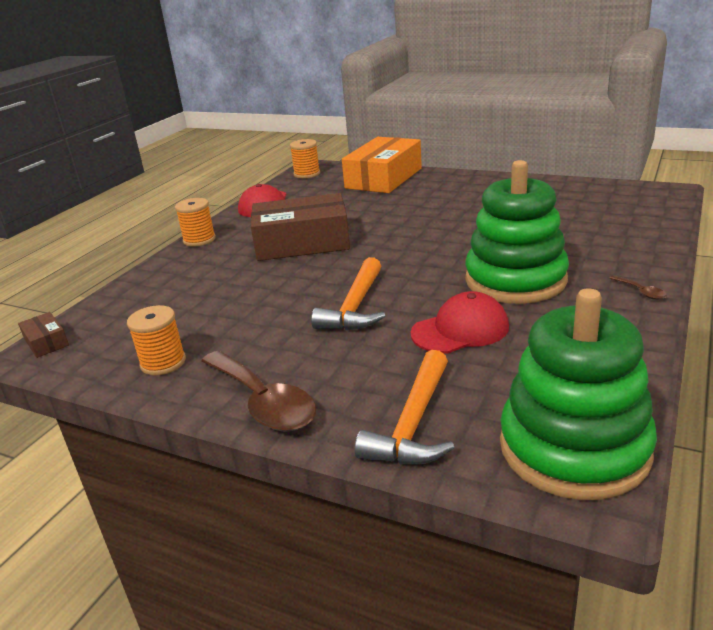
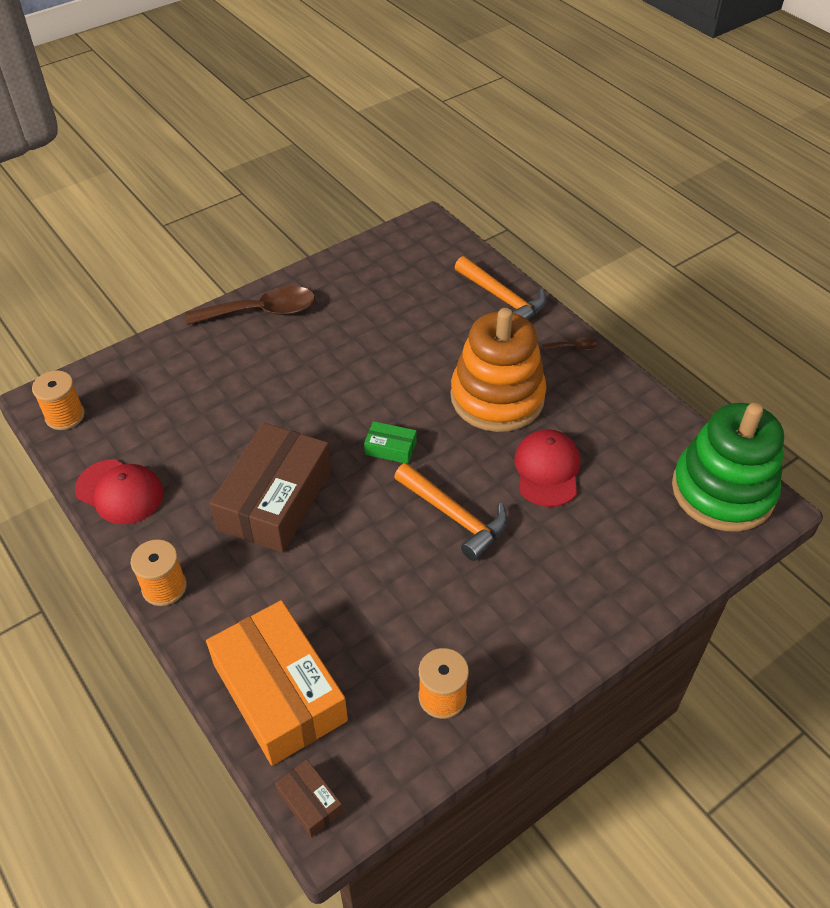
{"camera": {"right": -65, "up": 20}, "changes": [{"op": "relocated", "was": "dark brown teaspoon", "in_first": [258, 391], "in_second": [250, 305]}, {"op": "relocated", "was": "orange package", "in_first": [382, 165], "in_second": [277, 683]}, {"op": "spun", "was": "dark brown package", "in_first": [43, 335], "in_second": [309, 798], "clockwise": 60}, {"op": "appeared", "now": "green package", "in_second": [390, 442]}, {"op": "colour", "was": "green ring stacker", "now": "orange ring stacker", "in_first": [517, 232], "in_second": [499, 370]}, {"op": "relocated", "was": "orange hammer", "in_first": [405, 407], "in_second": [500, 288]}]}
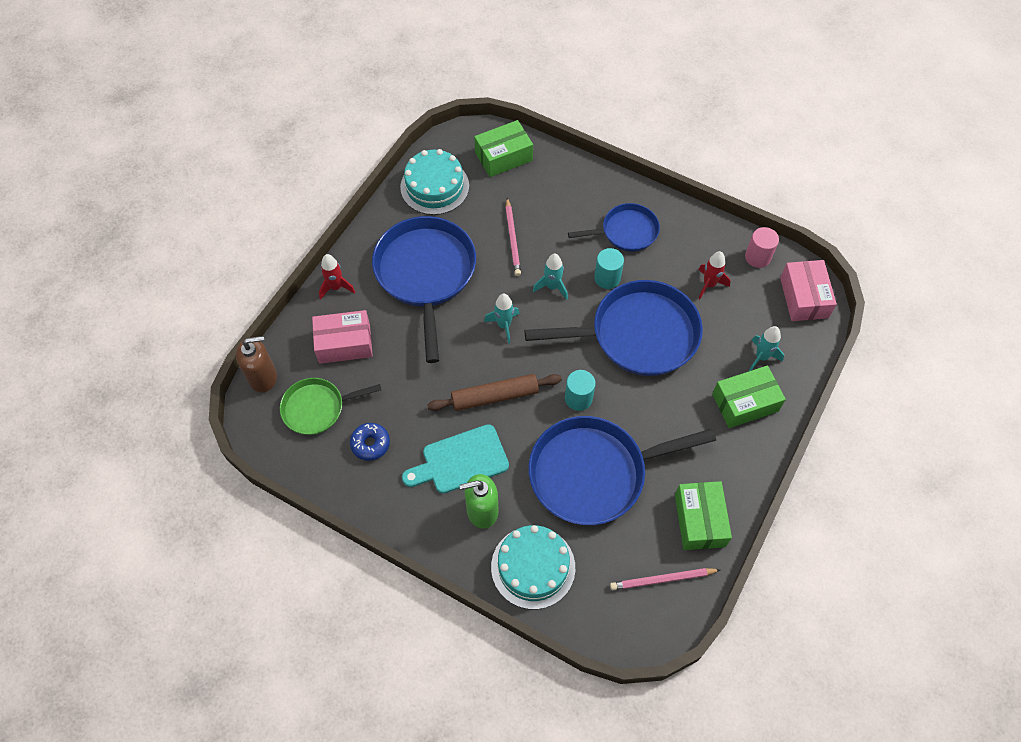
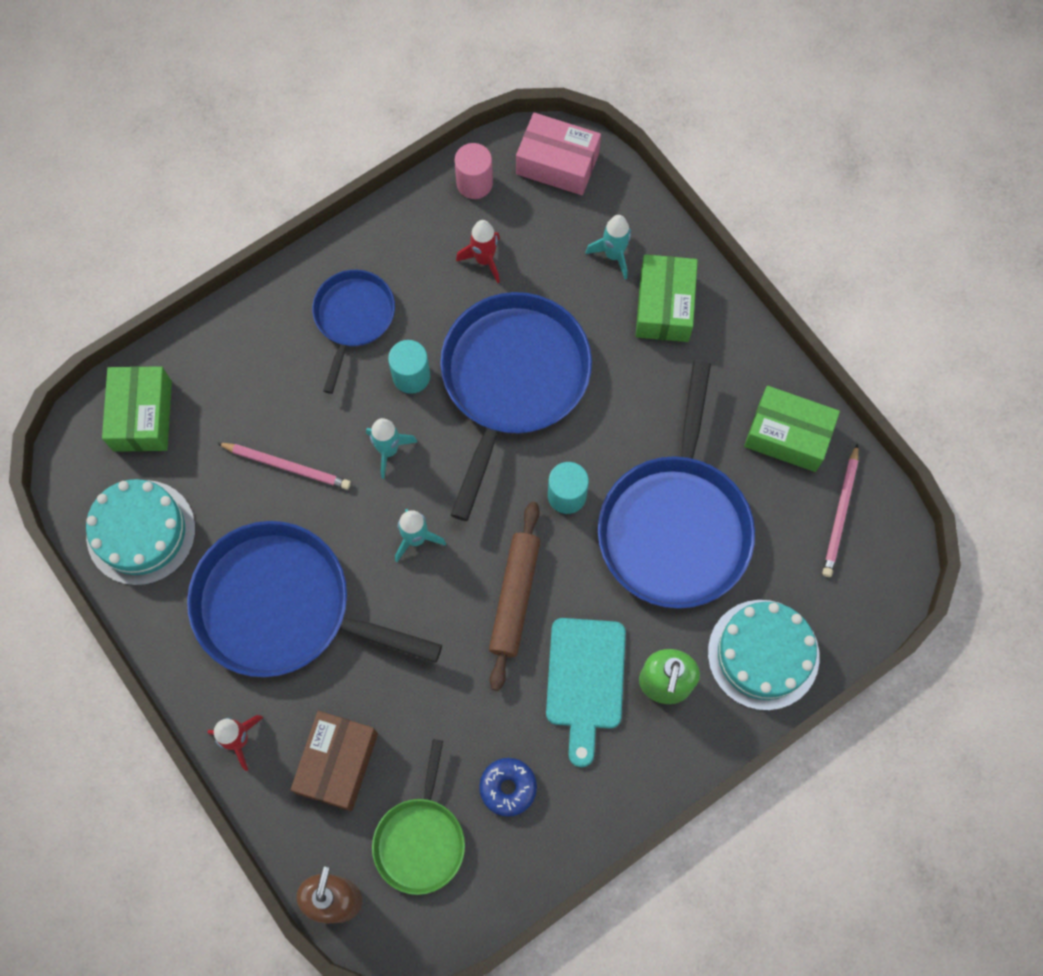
{"camera": {"right": -65, "up": 10}, "changes": [{"op": "colour", "was": "rosy package", "now": "dark brown package", "in_first": [342, 337], "in_second": [334, 761]}]}
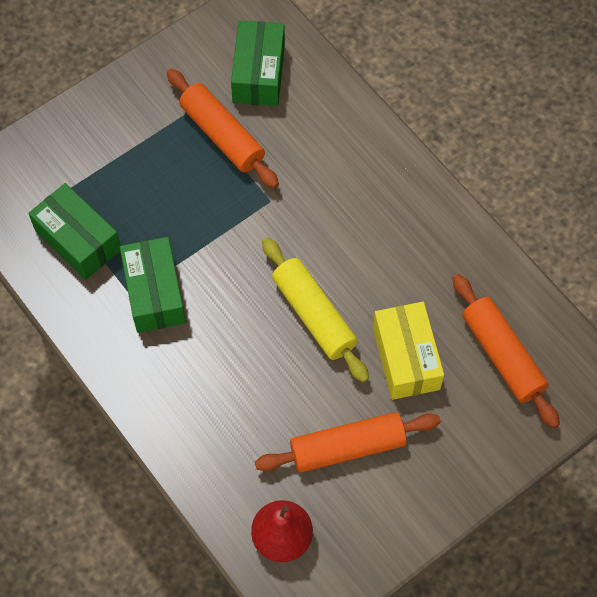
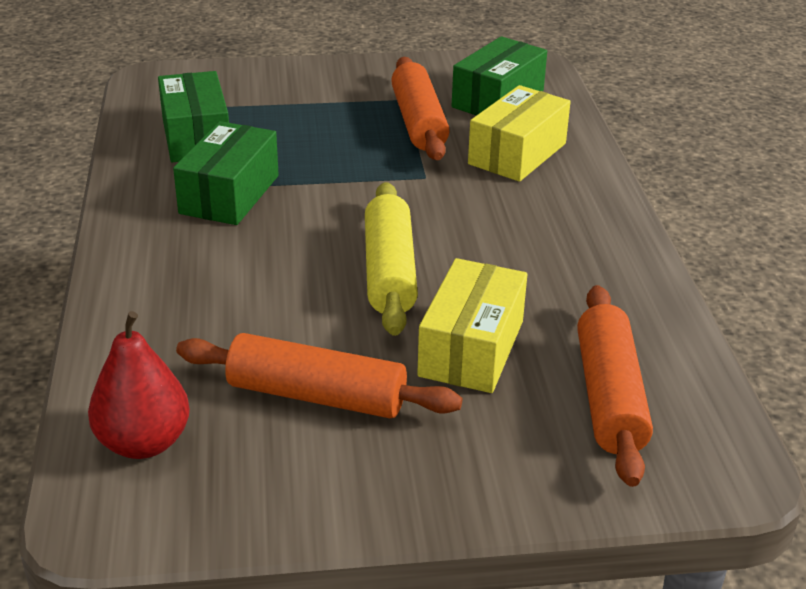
{"camera": {"right": 30, "up": -30}, "changes": [{"op": "appeared", "now": "bright yellow package", "in_second": [519, 133]}]}
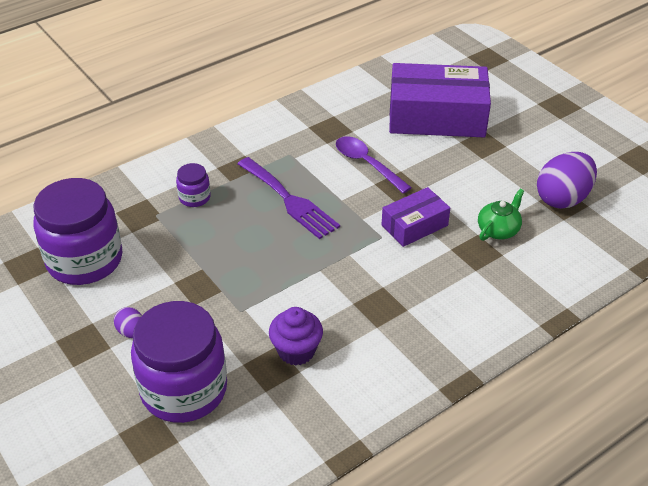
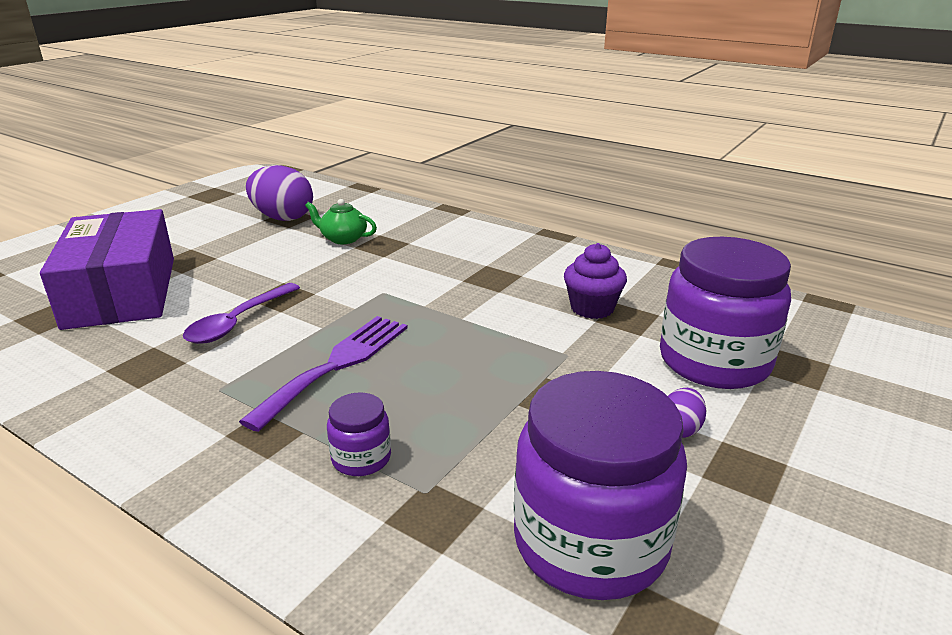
{"camera": {"right": -110, "up": -15}, "changes": [{"op": "missing", "was": "royal purple package", "in_first": [416, 217]}]}
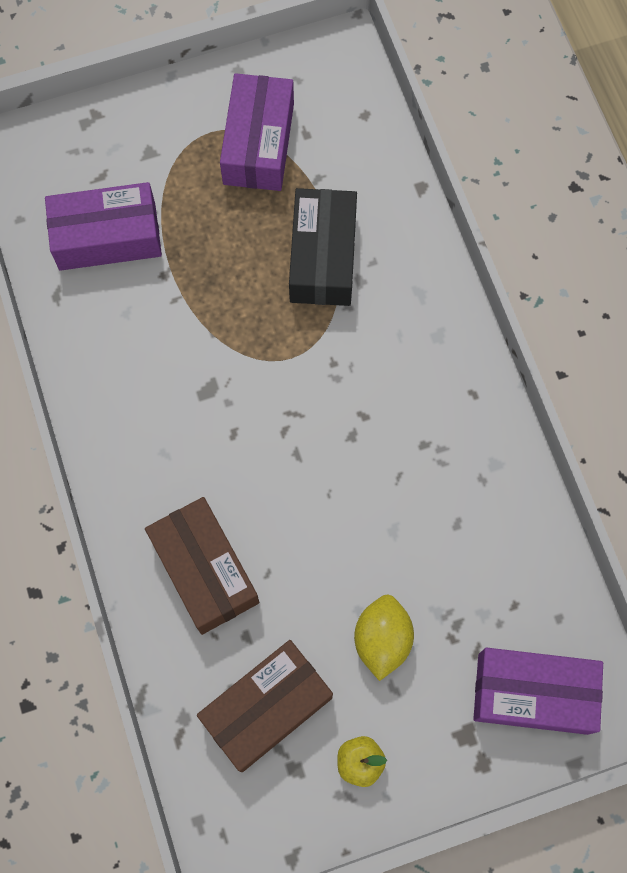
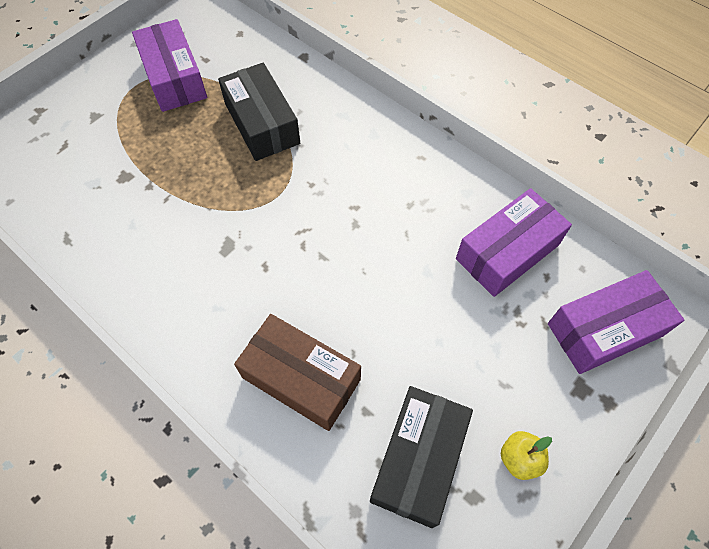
{"camera": {"right": -30, "up": -10}, "changes": [{"op": "colour", "was": "dark brown package", "now": "black package", "in_first": [265, 706], "in_second": [421, 457]}, {"op": "relocated", "was": "royal purple package", "in_first": [103, 226], "in_second": [514, 242]}, {"op": "missing", "was": "bright yellow toy lemon", "in_first": [384, 637]}]}
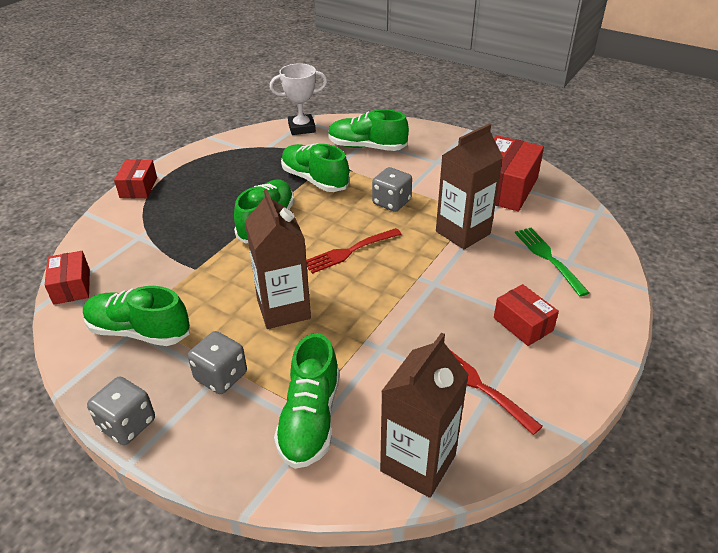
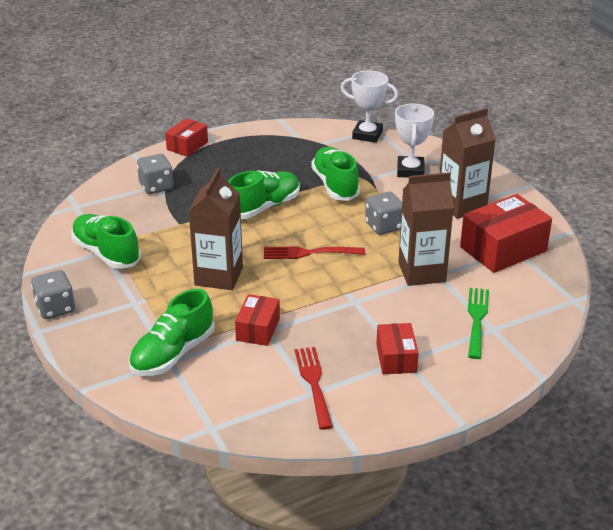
{"camera": {"right": 30, "up": -5}, "changes": [{"op": "relocated", "was": "ash-grey die", "in_first": [217, 362], "in_second": [155, 174]}, {"op": "relocated", "was": "scarlet package", "in_first": [67, 278], "in_second": [257, 320]}, {"op": "exchanged", "was": "green sneaker", "now": "pure white trophy", "in_first": [368, 130], "in_second": [414, 140]}, {"op": "relocated", "was": "dark brown carton", "in_first": [424, 415], "in_second": [468, 163]}]}
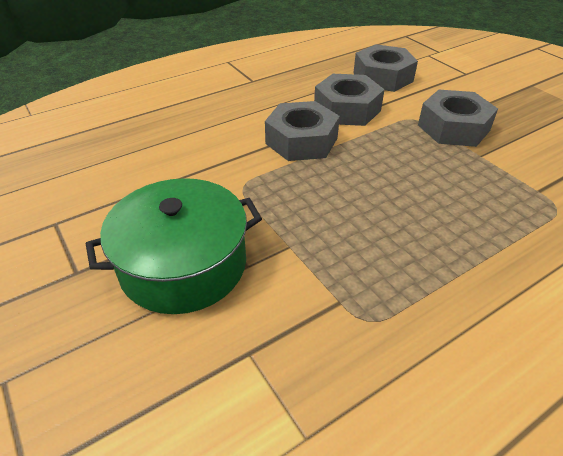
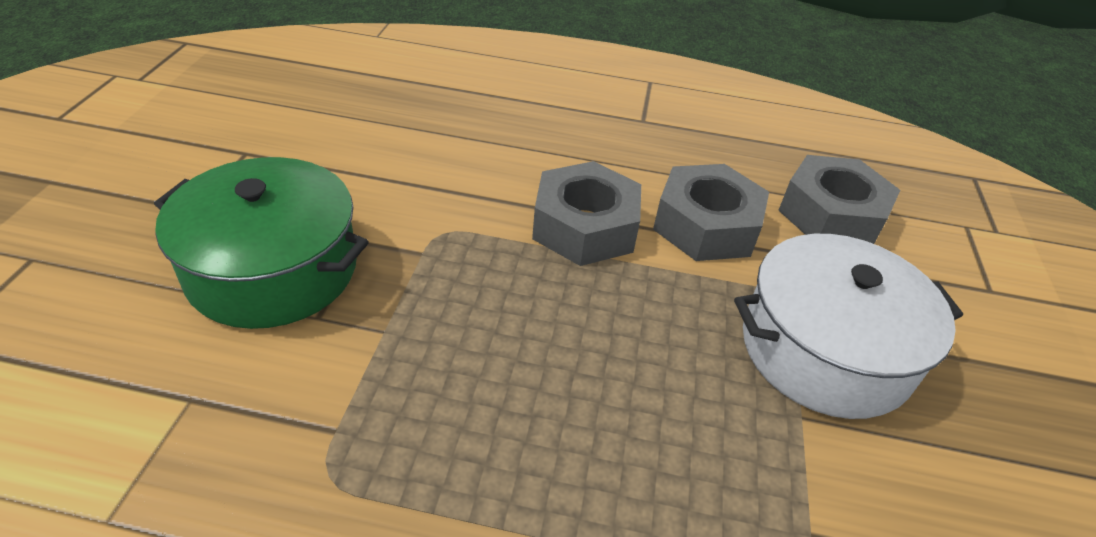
{"camera": {"right": 40, "up": 0}, "changes": [{"op": "exchanged", "was": "ash-grey hex nut", "now": "pure white pot", "in_first": [458, 118], "in_second": [848, 326]}]}
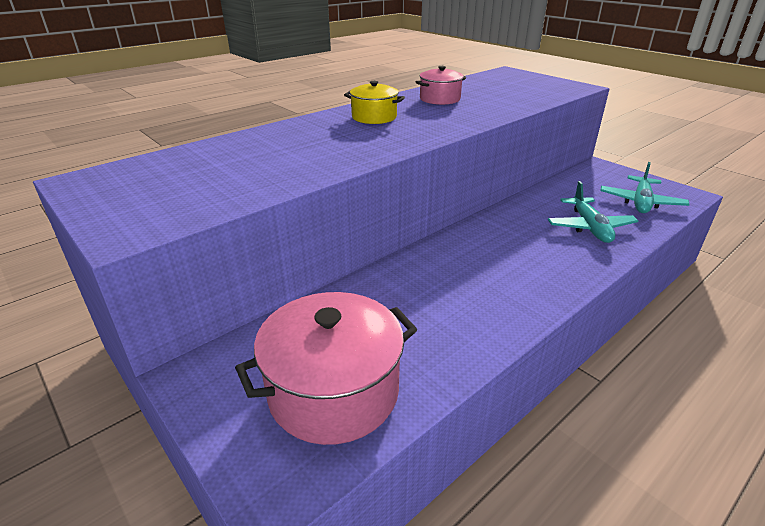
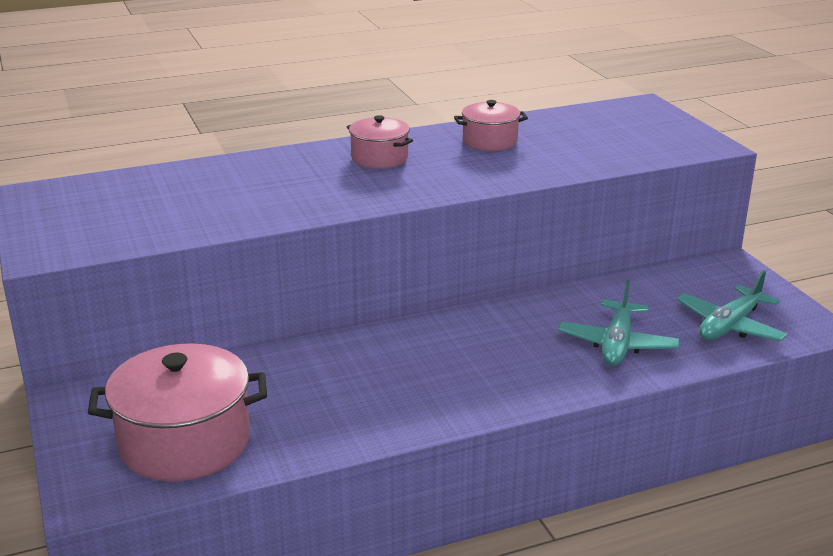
{"camera": {"right": 20, "up": -5}, "changes": [{"op": "colour", "was": "bright yellow pot", "now": "rosy pot", "in_first": [374, 102], "in_second": [380, 142]}]}
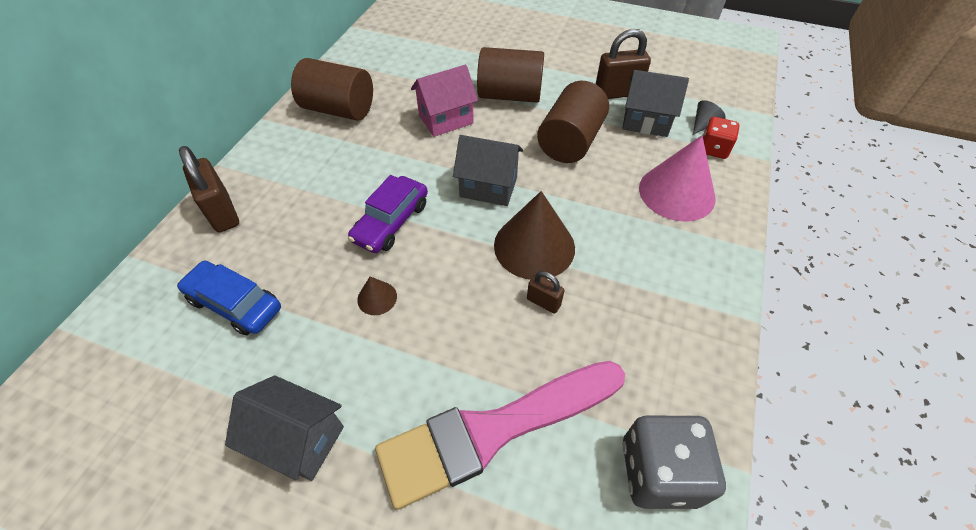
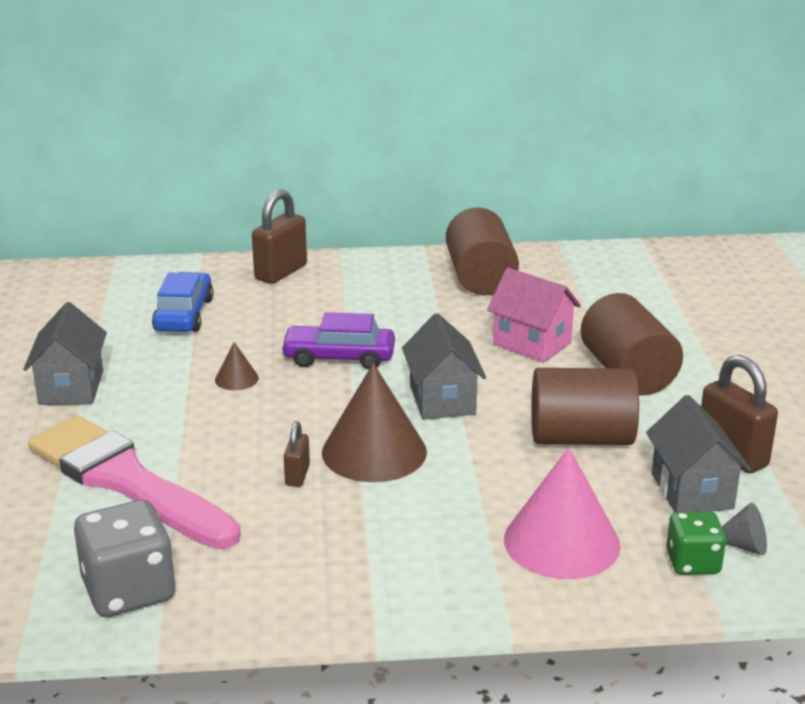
{"camera": {"right": 65, "up": -25}, "changes": [{"op": "colour", "was": "scarlet die", "now": "green die", "in_first": [721, 138], "in_second": [696, 543]}]}
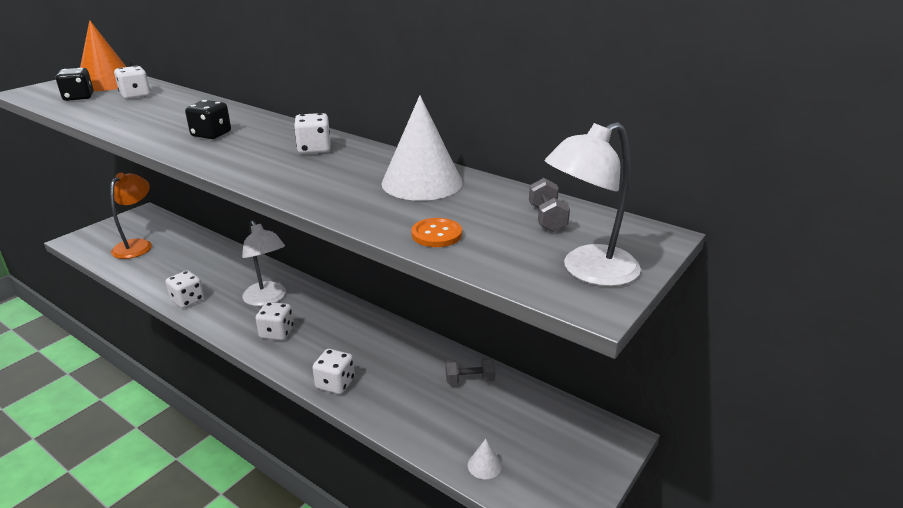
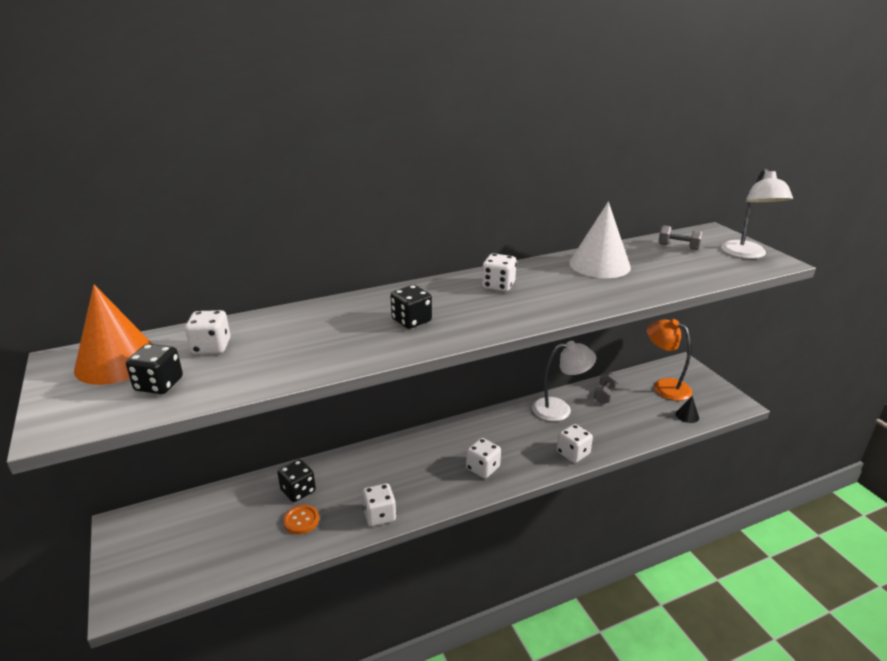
{"camera": {"right": -60, "up": 0}, "changes": [{"op": "appeared", "now": "black die", "in_second": [296, 480]}, {"op": "relocated", "was": "orange shirt button", "in_first": [436, 232], "in_second": [301, 519]}, {"op": "relocated", "was": "pure white desk lamp", "in_first": [264, 263], "in_second": [564, 381]}, {"op": "relocated", "was": "orange desk lamp", "in_first": [131, 216], "in_second": [669, 360]}, {"op": "colour", "was": "pure white solid cone", "now": "black solid cone", "in_first": [485, 459], "in_second": [687, 409]}]}
